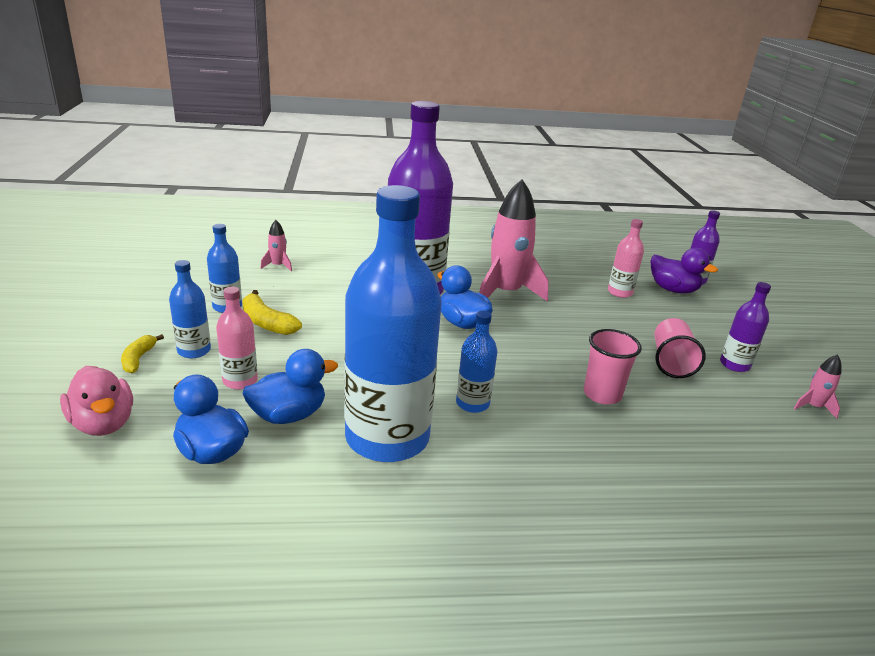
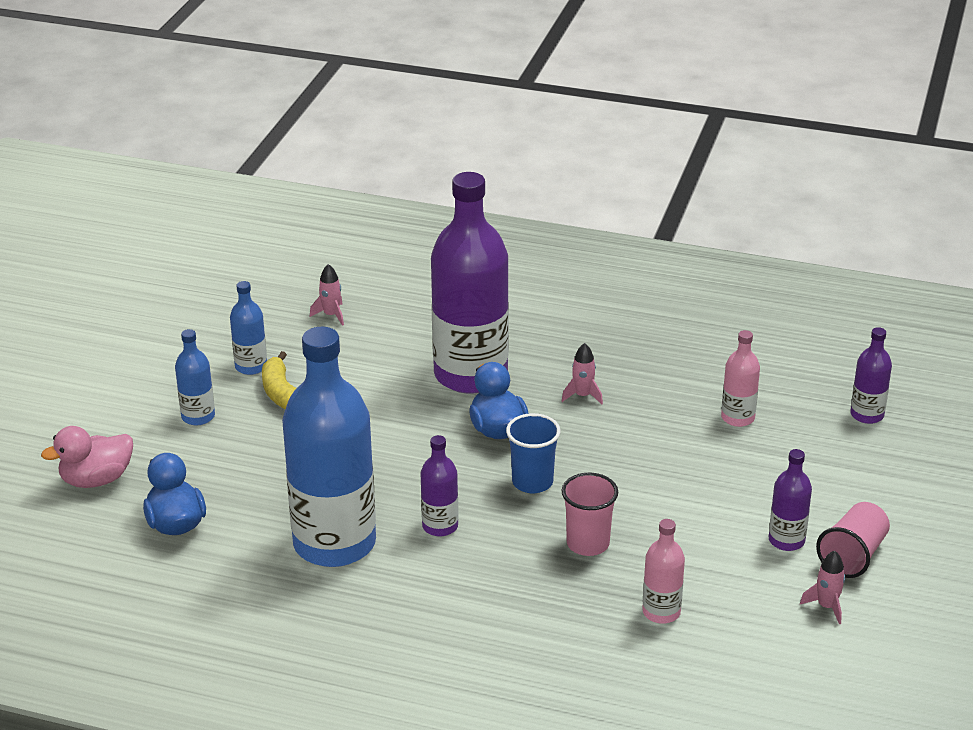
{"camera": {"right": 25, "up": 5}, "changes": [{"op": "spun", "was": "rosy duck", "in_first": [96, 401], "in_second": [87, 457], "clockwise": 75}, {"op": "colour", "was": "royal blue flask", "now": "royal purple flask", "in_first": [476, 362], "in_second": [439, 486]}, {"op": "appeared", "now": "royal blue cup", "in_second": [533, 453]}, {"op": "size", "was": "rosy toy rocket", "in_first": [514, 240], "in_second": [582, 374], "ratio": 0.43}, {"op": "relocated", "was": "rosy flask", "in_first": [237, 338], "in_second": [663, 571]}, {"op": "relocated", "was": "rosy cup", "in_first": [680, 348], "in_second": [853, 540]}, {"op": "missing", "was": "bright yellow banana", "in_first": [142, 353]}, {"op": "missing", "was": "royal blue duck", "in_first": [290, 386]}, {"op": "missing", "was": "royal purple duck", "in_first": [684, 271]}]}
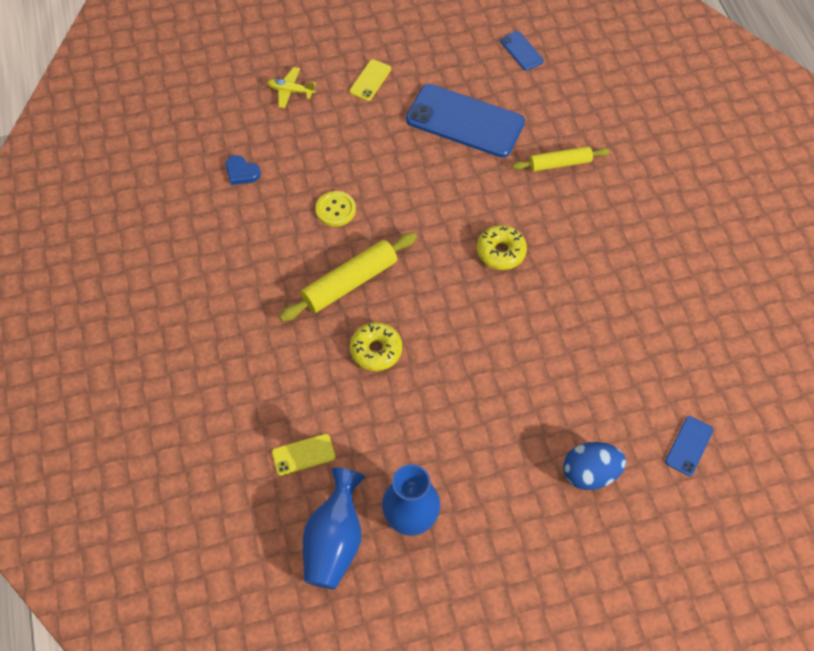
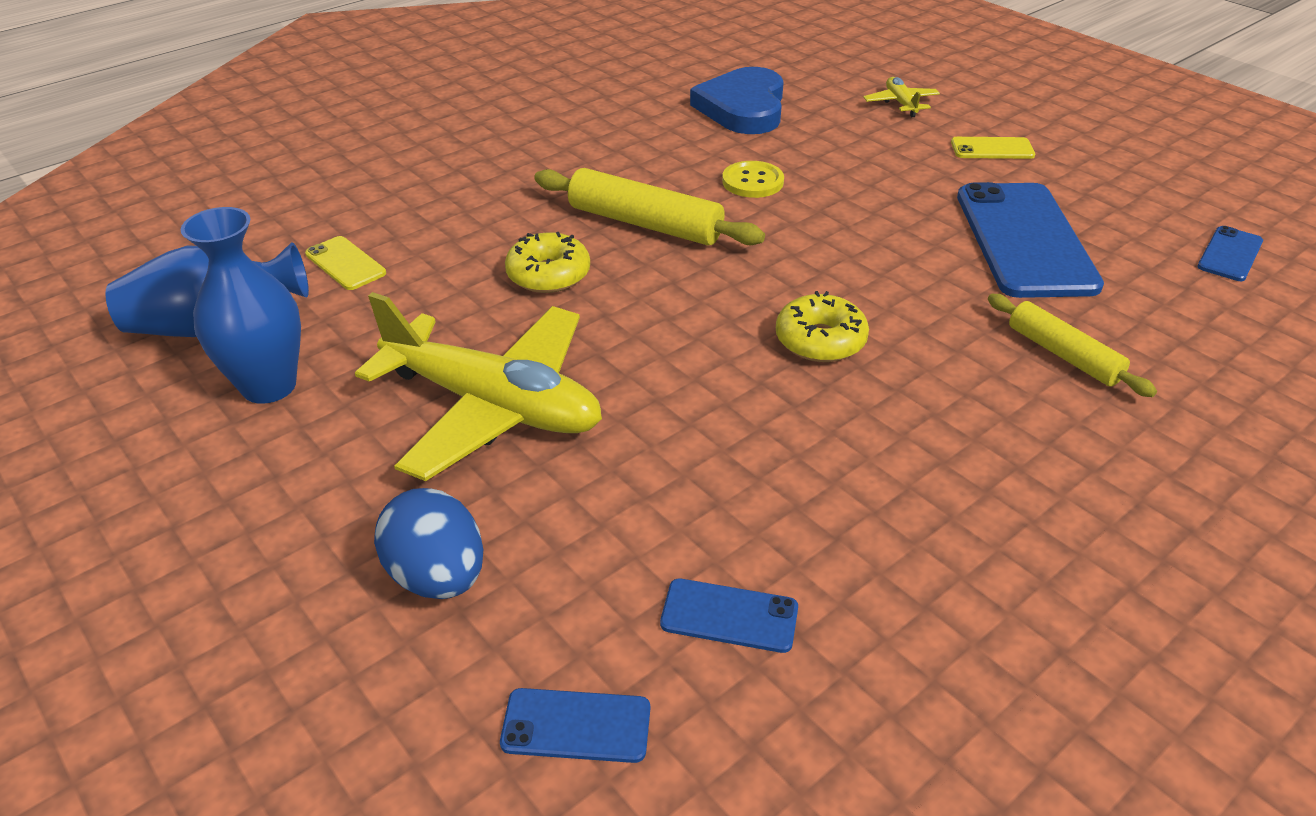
{"camera": {"right": 65, "up": -20}, "changes": [{"op": "appeared", "now": "bright yellow aeroplane", "in_second": [478, 386]}, {"op": "appeared", "now": "royal blue mobile phone", "in_second": [729, 615]}, {"op": "size", "was": "royal blue love heart", "in_first": [243, 170], "in_second": [737, 100], "ratio": 2.11}]}
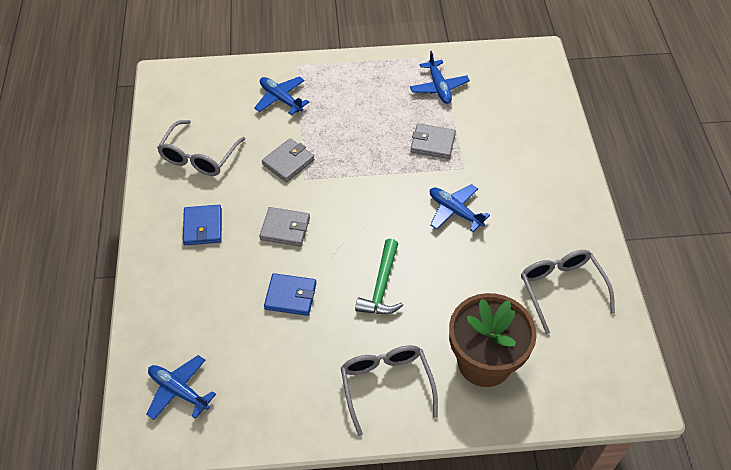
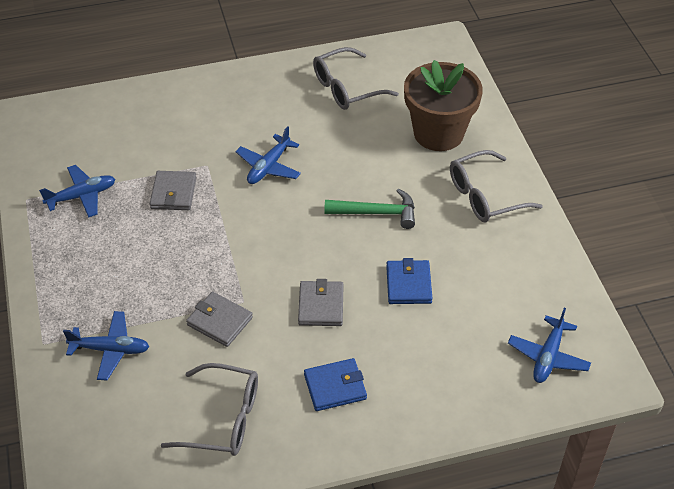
{"camera": {"right": -100, "up": -5}, "changes": [{"op": "spun", "was": "royal blue aeroplane", "in_first": [281, 95], "in_second": [106, 346], "clockwise": -120}]}
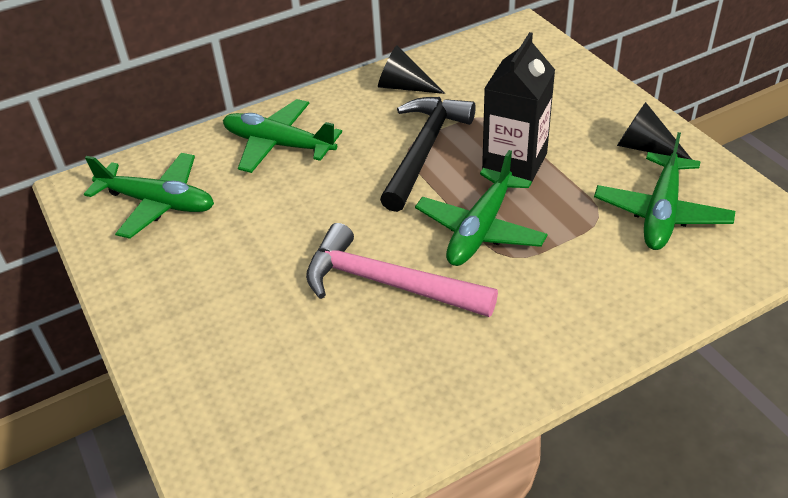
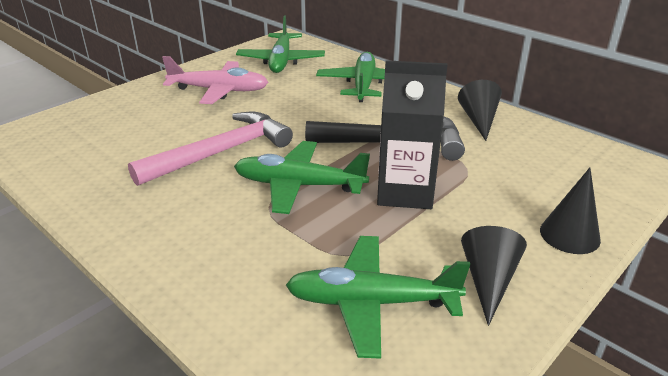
{"camera": {"right": 70, "up": -10}, "changes": [{"op": "spun", "was": "rosy hammer", "in_first": [402, 270], "in_second": [210, 149], "clockwise": 45}, {"op": "appeared", "now": "rosy aeroplane", "in_second": [215, 80]}, {"op": "appeared", "now": "black solid cone", "in_second": [570, 211]}]}
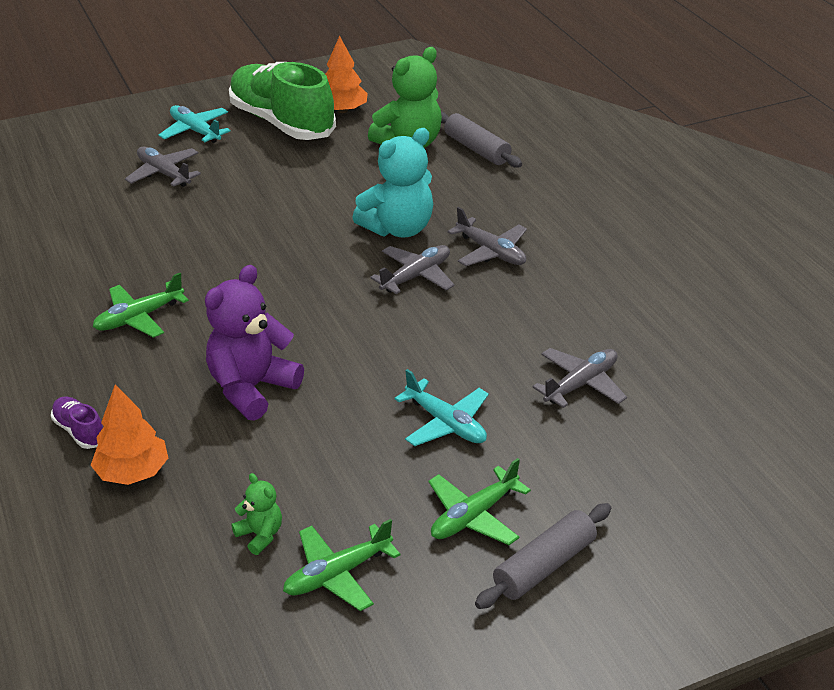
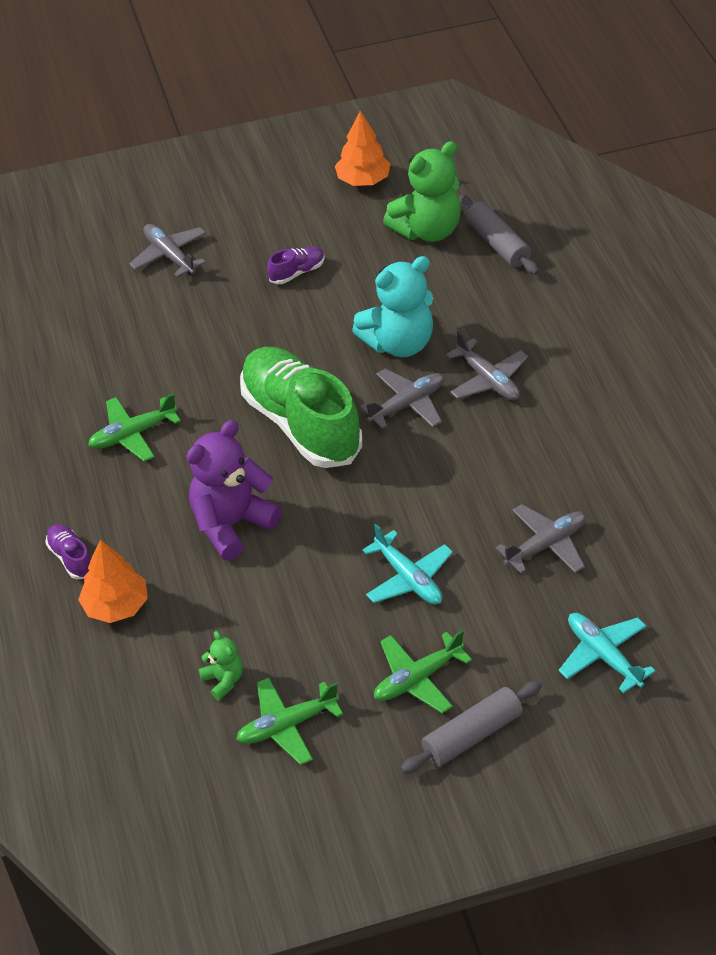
{"camera": {"right": 10, "up": 10}, "changes": [{"op": "relocated", "was": "green sneaker", "in_first": [282, 101], "in_second": [301, 407]}, {"op": "appeared", "now": "royal purple sneaker", "in_second": [296, 265]}, {"op": "relocated", "was": "teal aeroplane", "in_first": [194, 124], "in_second": [607, 653]}]}
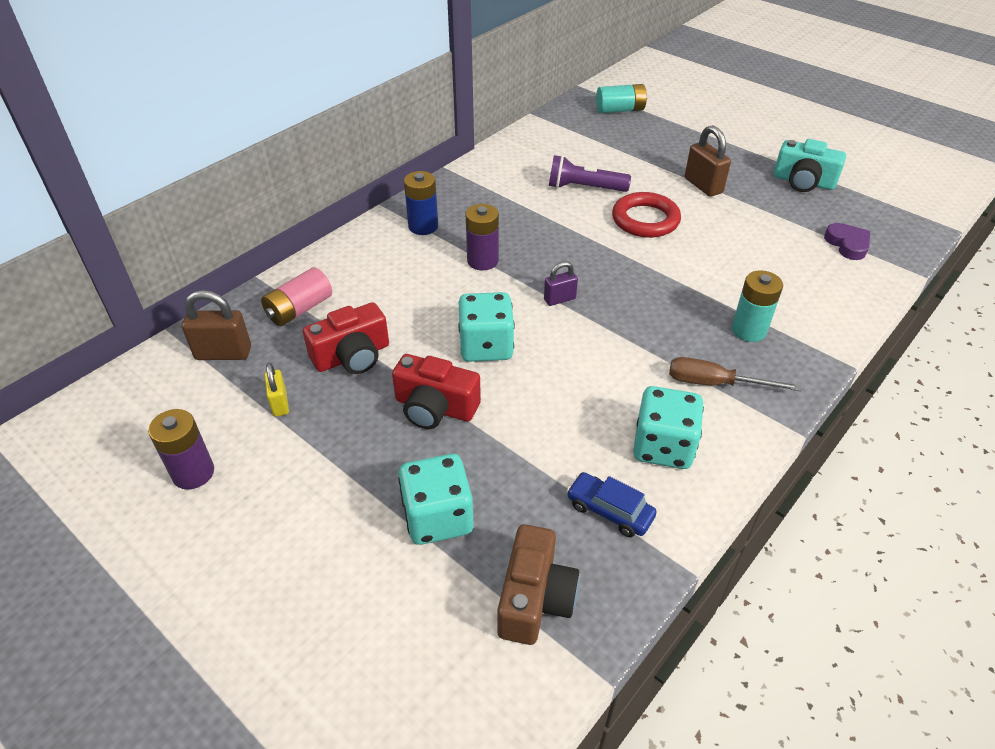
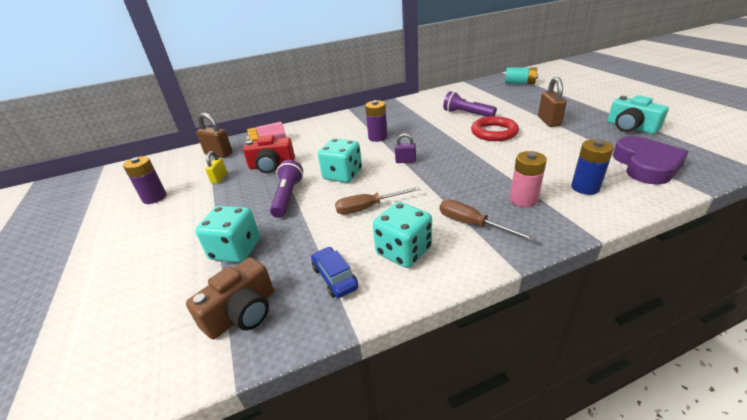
{"camera": {"right": 30, "up": -10}, "changes": [{"op": "exchanged", "was": "scarlet camera", "now": "royal purple flashlight", "in_first": [436, 391], "in_second": [286, 189]}, {"op": "appeared", "now": "dark brown flat screwdriver", "in_second": [378, 201]}, {"op": "colour", "was": "teal AA battery", "now": "rosy AA battery", "in_first": [757, 306], "in_second": [528, 179]}, {"op": "relocated", "was": "royal blue AA battery", "in_first": [421, 203], "in_second": [592, 167]}, {"op": "size", "was": "royal purple love heart", "in_first": [847, 241], "in_second": [650, 160], "ratio": 1.8}]}
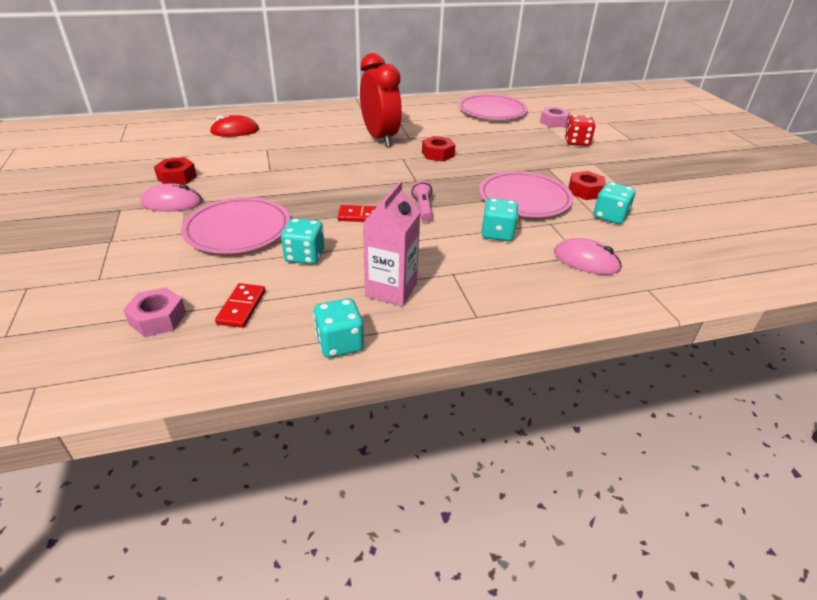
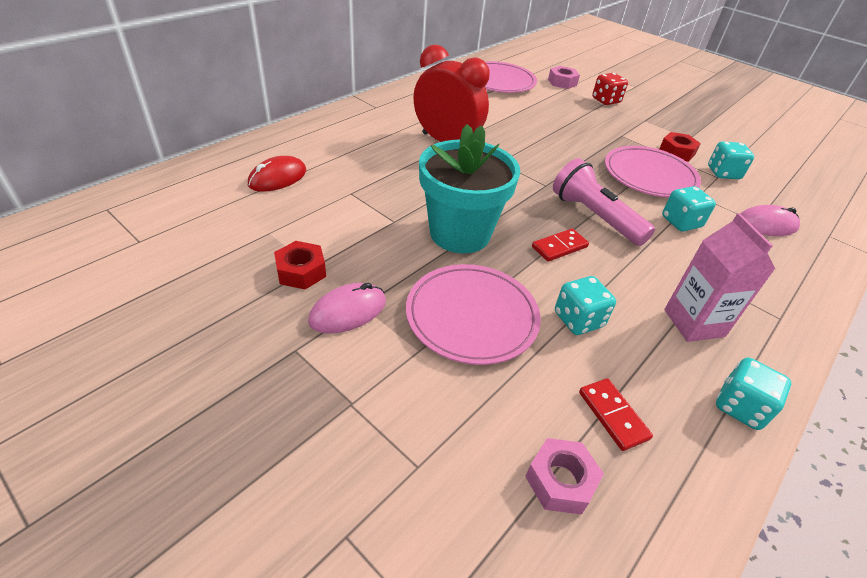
{"camera": {"right": -35, "up": 5}, "changes": [{"op": "appeared", "now": "teal potted plant", "in_second": [469, 188]}, {"op": "size", "was": "rosy flashlight", "in_first": [422, 201], "in_second": [604, 202], "ratio": 1.91}, {"op": "missing", "was": "scarlet hex nut", "in_first": [438, 148]}]}
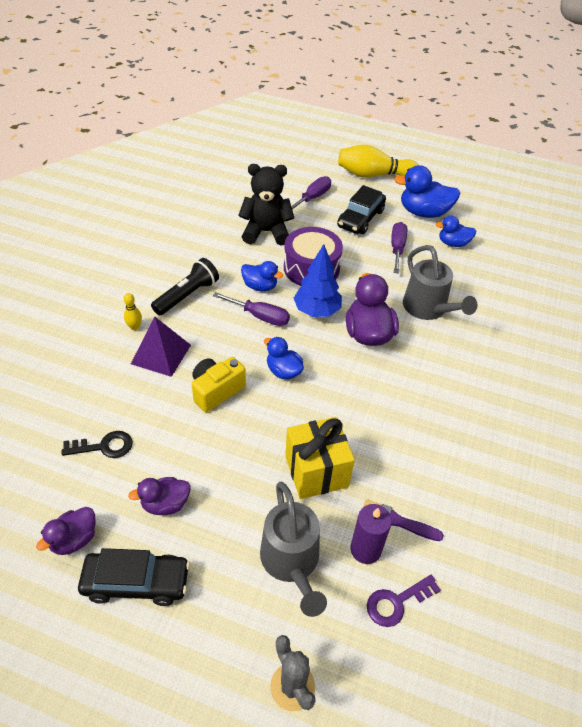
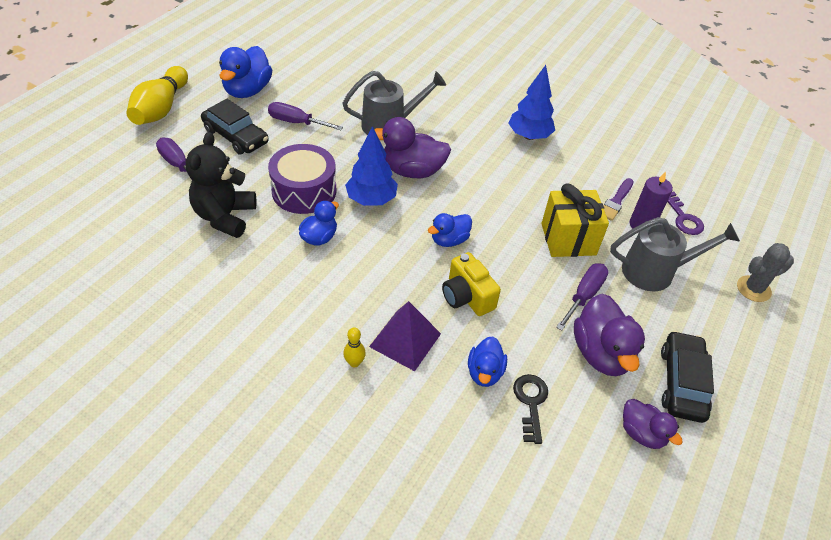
{"camera": {"right": -80, "up": 0}, "changes": [{"op": "relocated", "was": "royal blue duck", "in_first": [455, 231], "in_second": [487, 361]}, {"op": "appeared", "now": "royal blue tree", "in_second": [532, 102]}, {"op": "relocated", "was": "royal purple flat screwdriver", "in_first": [251, 309], "in_second": [582, 297]}, {"op": "size", "was": "royal purple duck", "in_first": [159, 496], "in_second": [609, 335], "ratio": 1.67}, {"op": "missing", "was": "black flashlight", "in_first": [185, 287]}]}
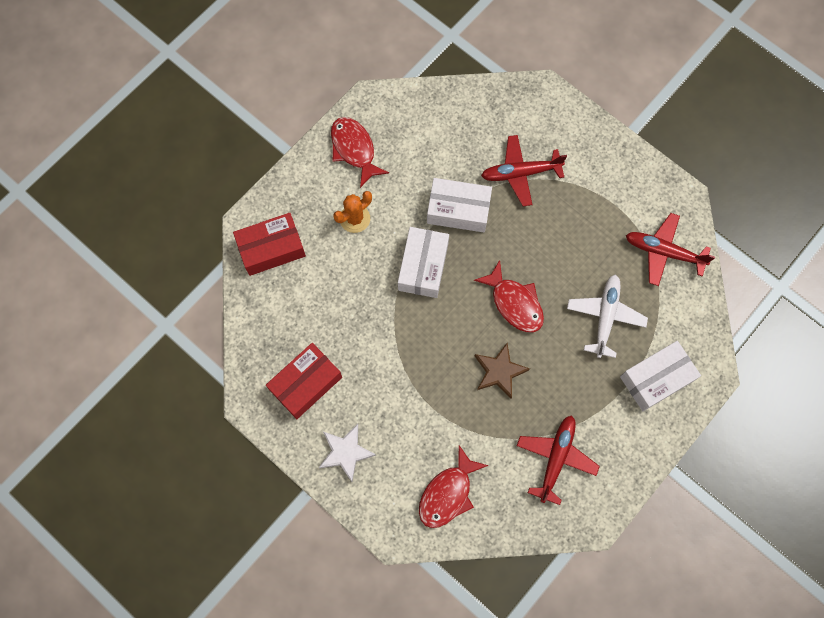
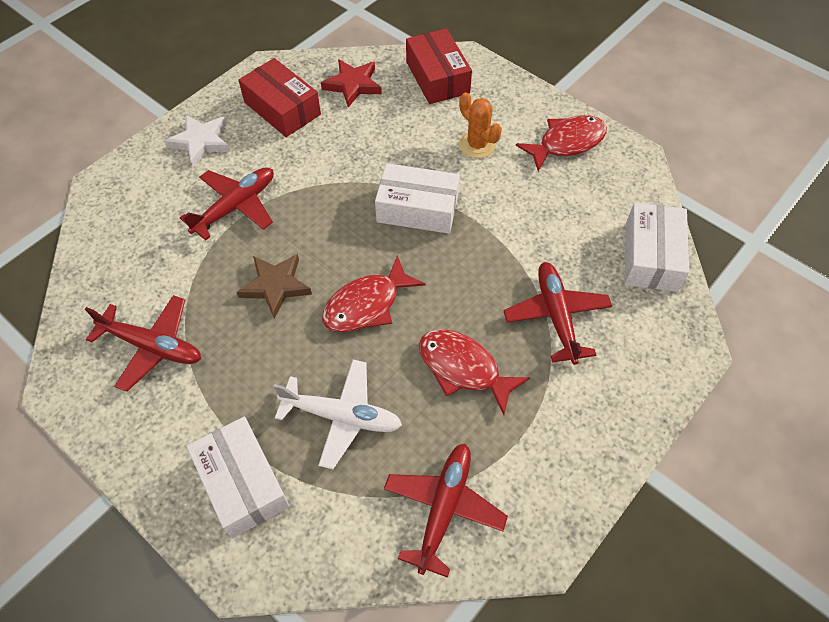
{"camera": {"right": 90, "up": -15}, "changes": [{"op": "appeared", "now": "scarlet aeroplane", "in_second": [227, 204]}, {"op": "appeared", "now": "scarlet star", "in_second": [351, 83]}, {"op": "relocated", "was": "scarlet fish", "in_first": [454, 486], "in_second": [474, 372]}, {"op": "relocated", "was": "pure white package", "in_first": [459, 205], "in_second": [657, 247]}]}
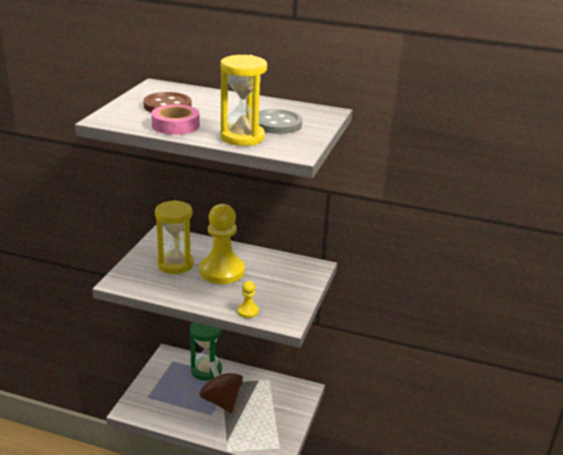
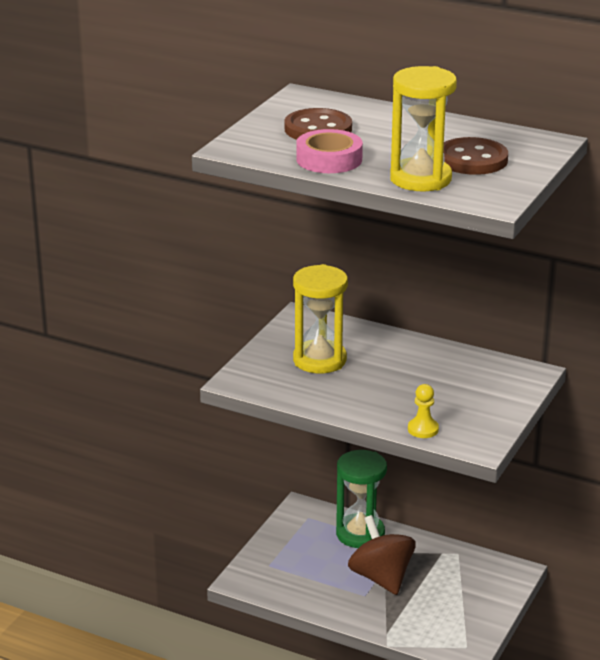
{"camera": {"right": 10, "up": 0}, "changes": [{"op": "colour", "was": "ash-grey shirt button", "now": "dark brown shirt button", "in_first": [280, 121], "in_second": [475, 156]}, {"op": "missing", "was": "bright yellow chess pawn", "in_first": [222, 244]}]}
